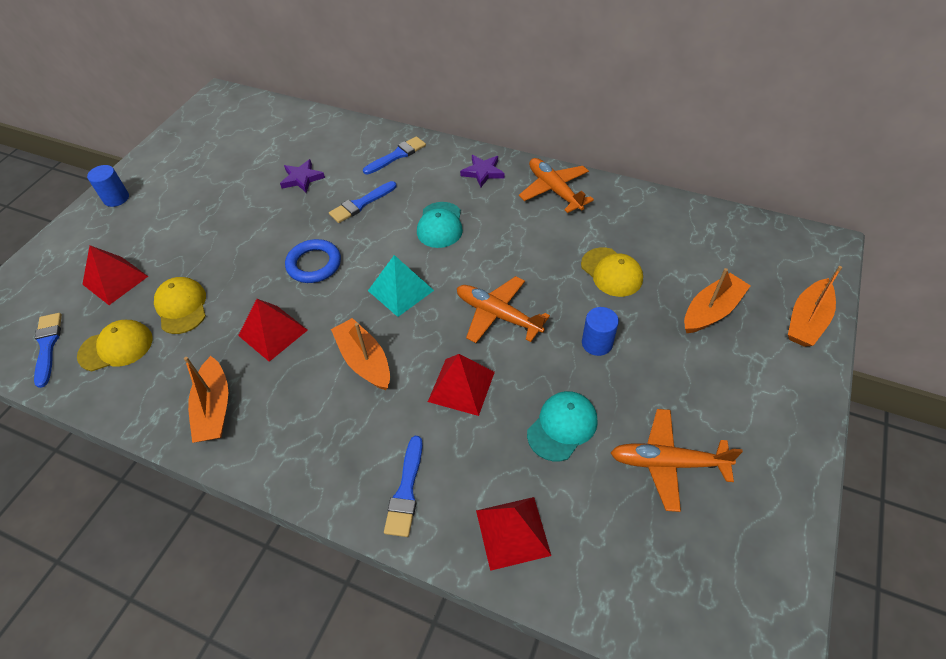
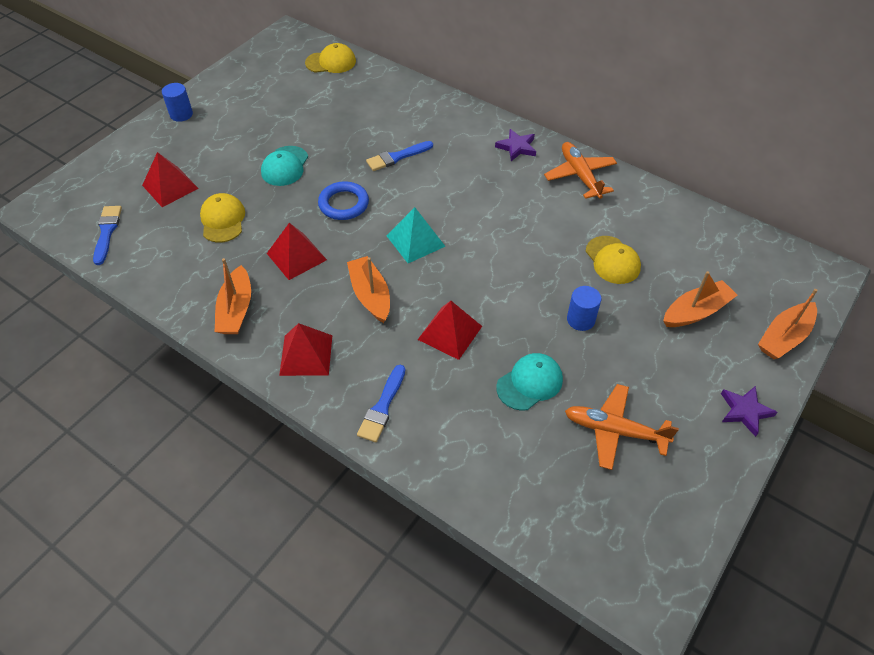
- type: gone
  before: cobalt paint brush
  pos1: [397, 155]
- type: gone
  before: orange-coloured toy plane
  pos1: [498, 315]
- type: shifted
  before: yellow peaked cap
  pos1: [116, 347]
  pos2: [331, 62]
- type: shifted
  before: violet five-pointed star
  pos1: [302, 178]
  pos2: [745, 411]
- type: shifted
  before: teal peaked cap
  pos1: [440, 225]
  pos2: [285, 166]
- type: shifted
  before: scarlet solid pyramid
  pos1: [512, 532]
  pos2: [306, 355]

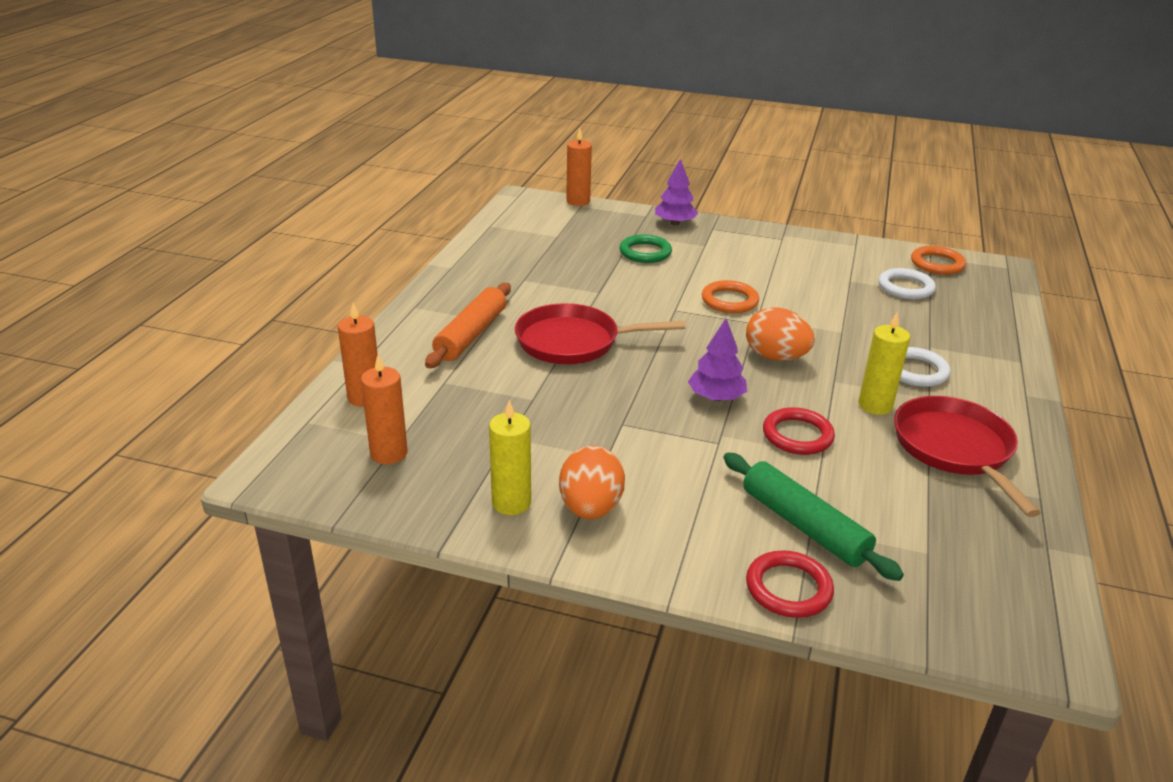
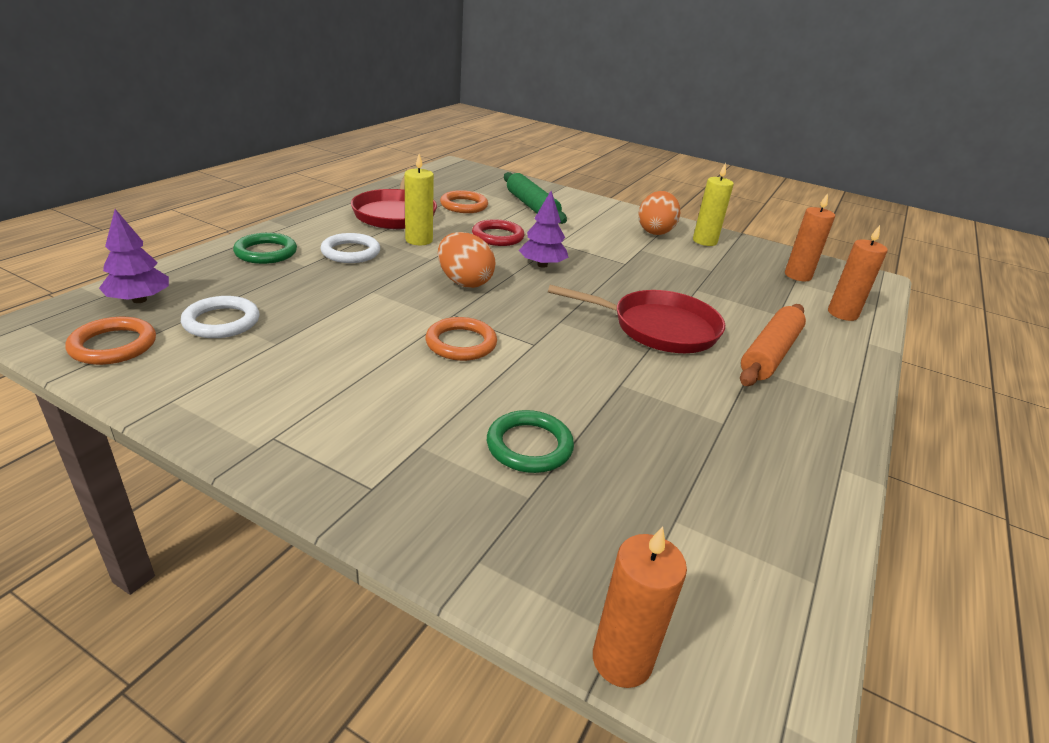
- type: gone
  before: scarlet ring
  pos1: [788, 588]
- type: new
  after: emerald ring
  pos2: [266, 252]
- type: new
  after: orange-coloured ring
  pos2: [464, 205]
- type: shifted
  before: violet fir tree
  pos1: [675, 223]
  pos2: [139, 300]

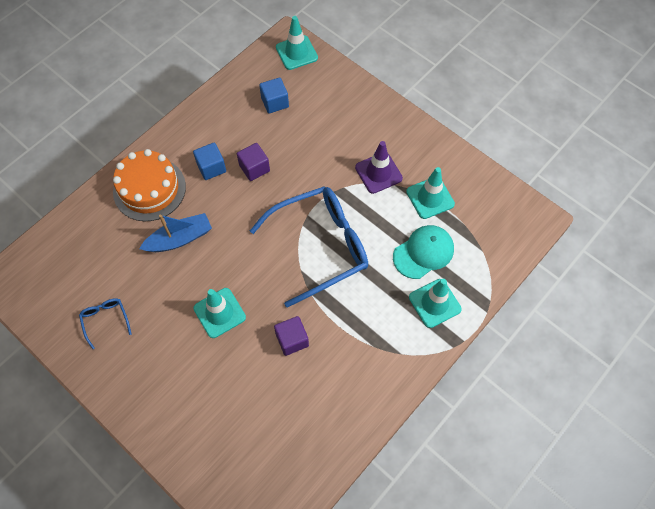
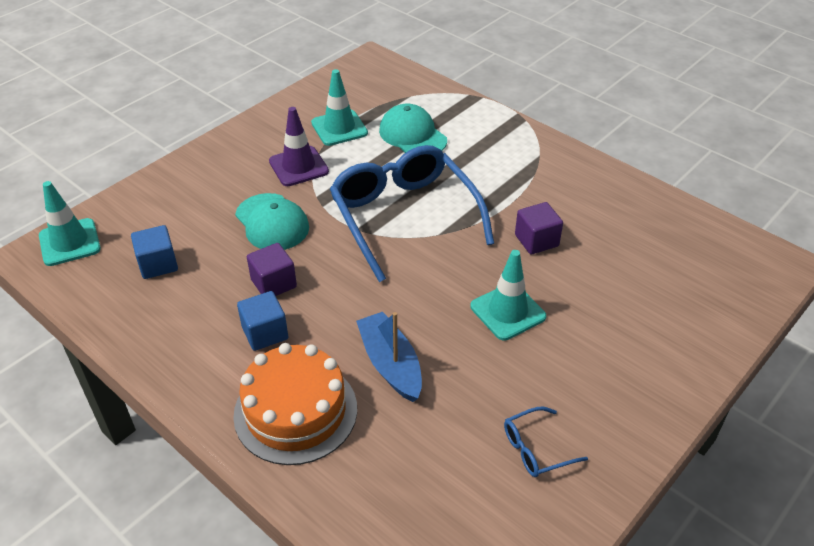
- type: gone
  before: teal traffic cone
  pos1: [434, 303]
- type: new
  after: teal peaked cap
  pos2: [272, 222]

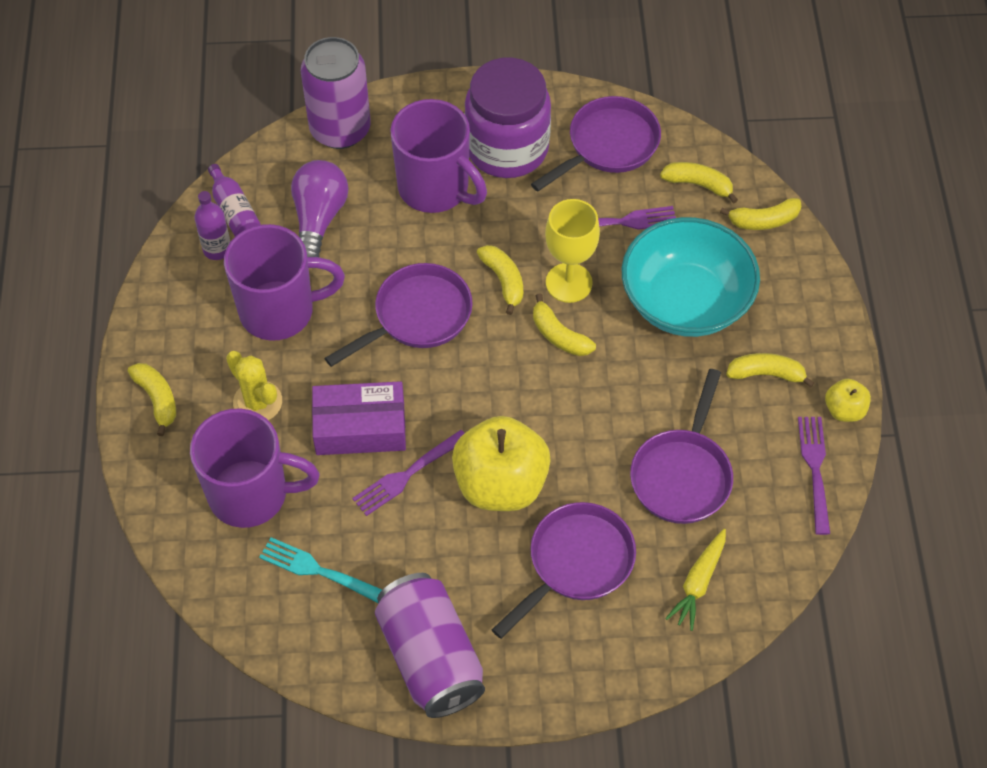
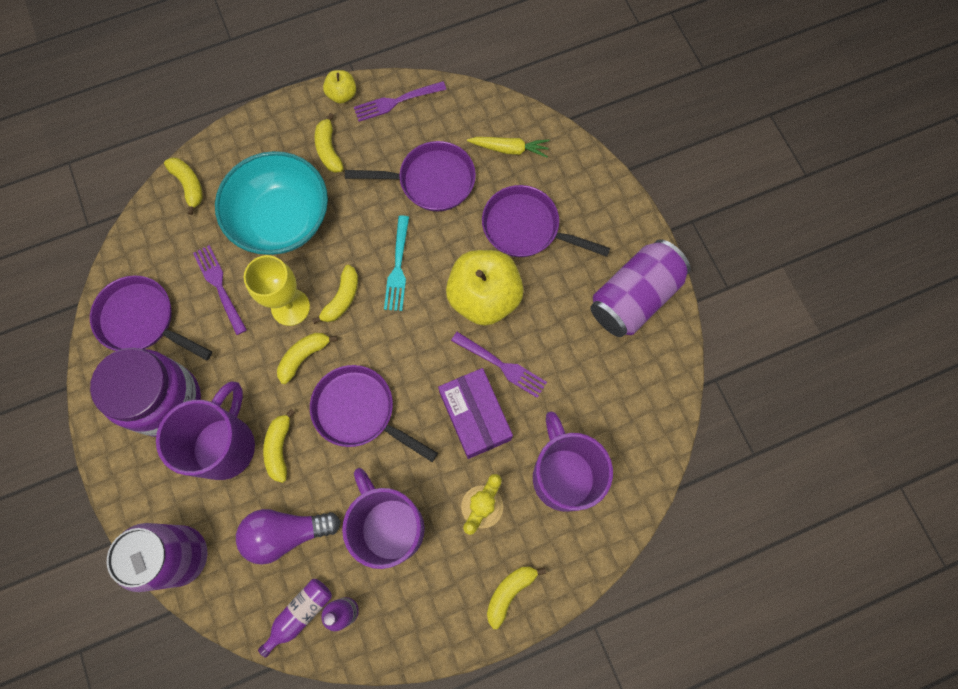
- type: shifted
  before: teal dinner fork
  pos1: [320, 571]
  pos2: [398, 266]
- type: shifted
  before: yellow banana
  pos1: [698, 184]
  pos2: [279, 448]

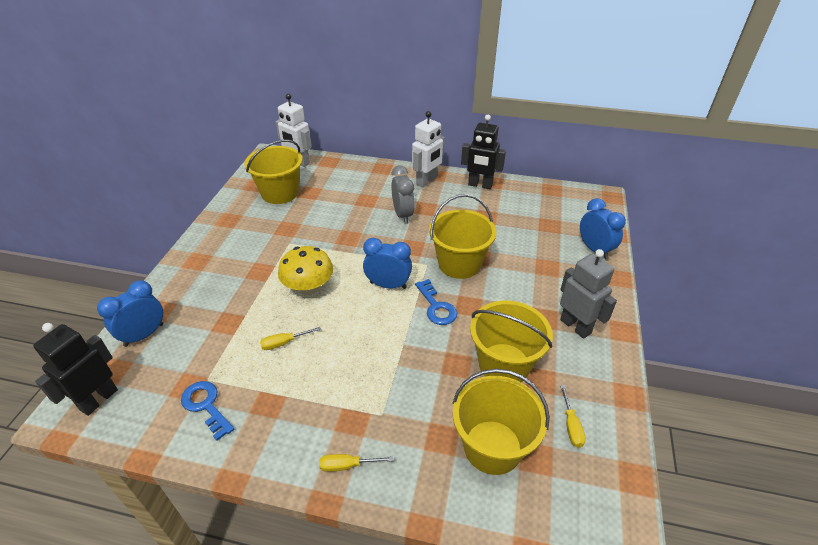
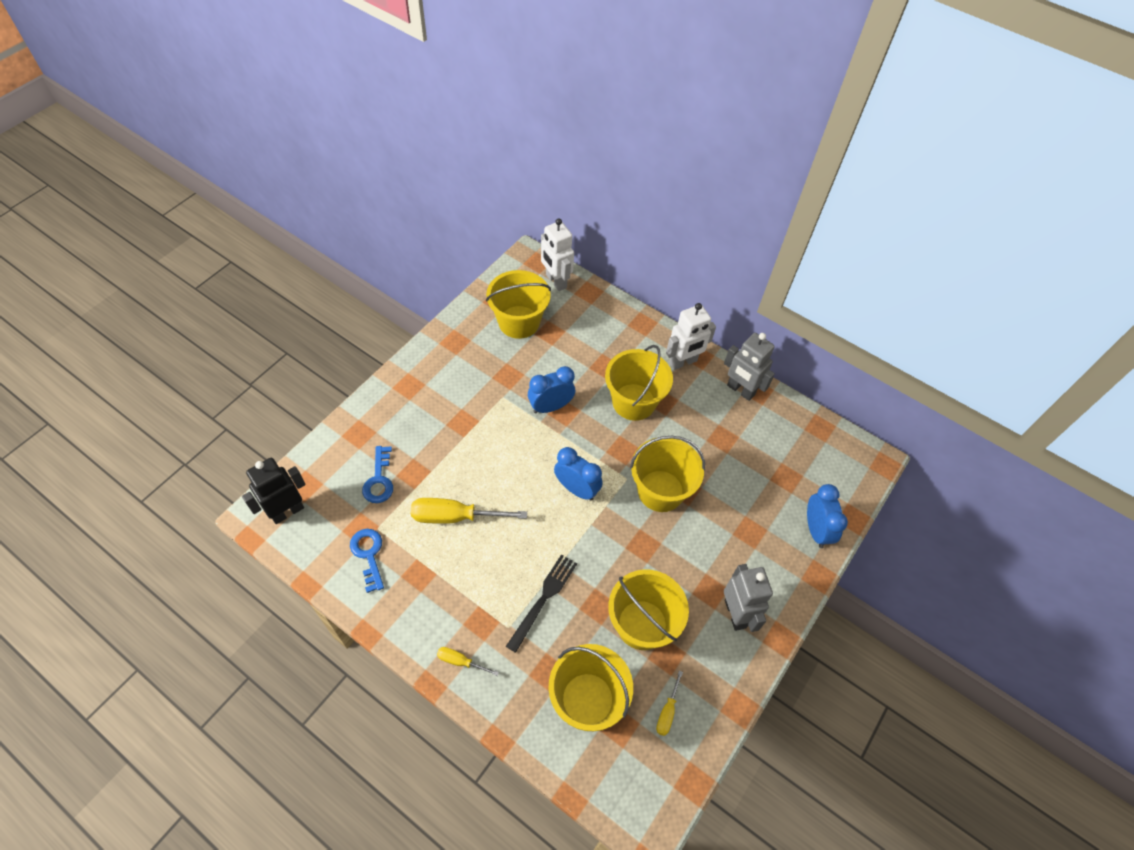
- type: gone
  before: yellow fungus
  pos1: [308, 288]
- type: new
  after: black dinner fork
  pos2: [544, 598]
- type: shifted
  before: cobalt alarm clock
  pos1: [144, 335]
  pos2: [551, 407]
- type: shifted
  before: cobalt door key
  pos1: [436, 307]
  pos2: [379, 480]
- type: swapped
  before: grey alarm clock
  after: yellow bucket
  pos1: [403, 215]
  pos2: [633, 402]
- type: repainted
  before: black robot figure
  after: grey robot figure
  pos1: [480, 185]
  pos2: [740, 390]
- type: scaled
  before: yellow hand screwdriver
  pos1: [283, 343]
  pos2: [454, 517]
  scale: 1.96

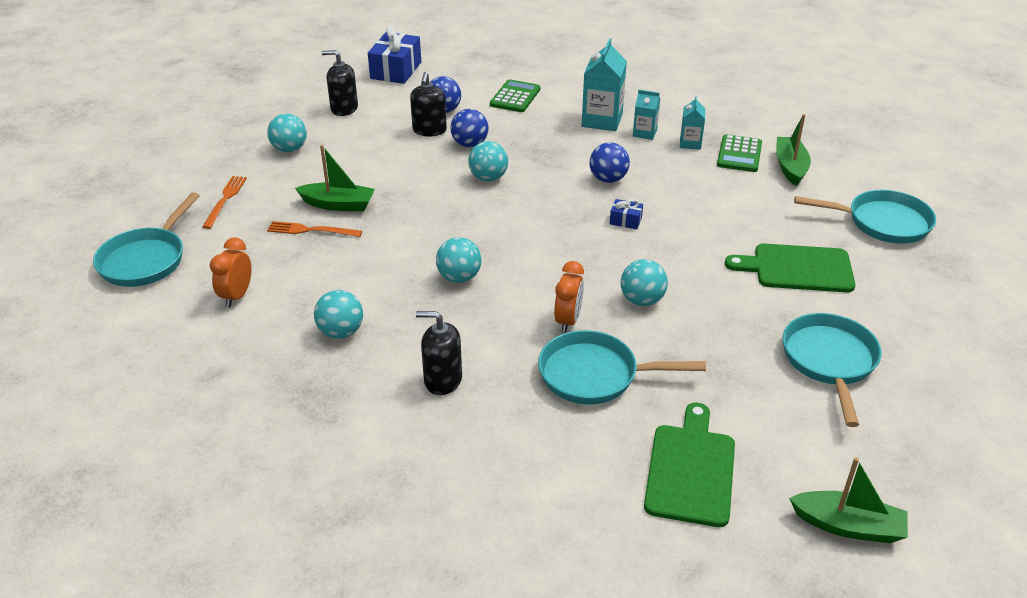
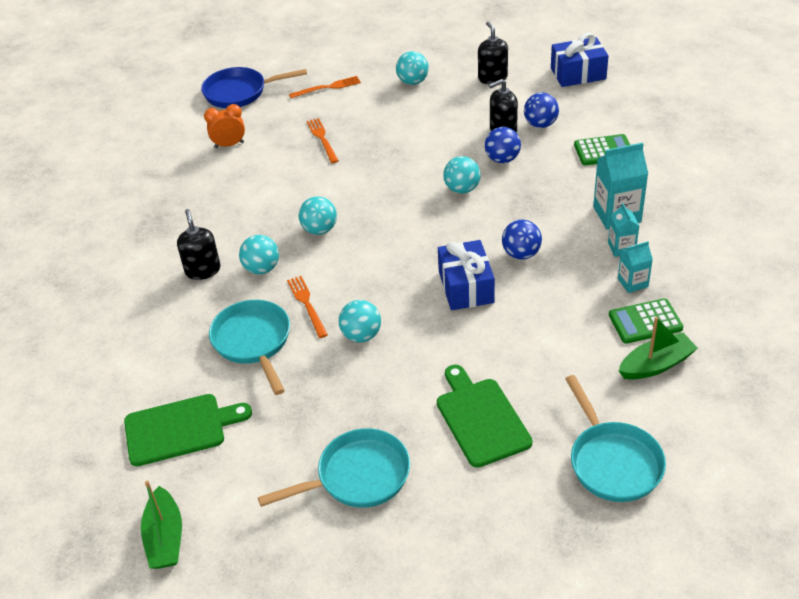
- type: gone
  before: emerald boat
  pos1: [338, 204]
- type: shifted
  before: teal ball
  pos1: [341, 332]
  pos2: [262, 268]
- type: swapped
  before: orange-coloured alarm clock
  after: orange-coloured dinner fork
  pos1: [568, 321]
  pos2: [307, 304]
- type: repainted
  before: teal frying pan
  after: cobalt frying pan
  pos1: [146, 260]
  pos2: [239, 92]
- type: scaled
  before: cobalt gift
  pos1: [625, 221]
  pos2: [466, 287]
  scale: 2.1

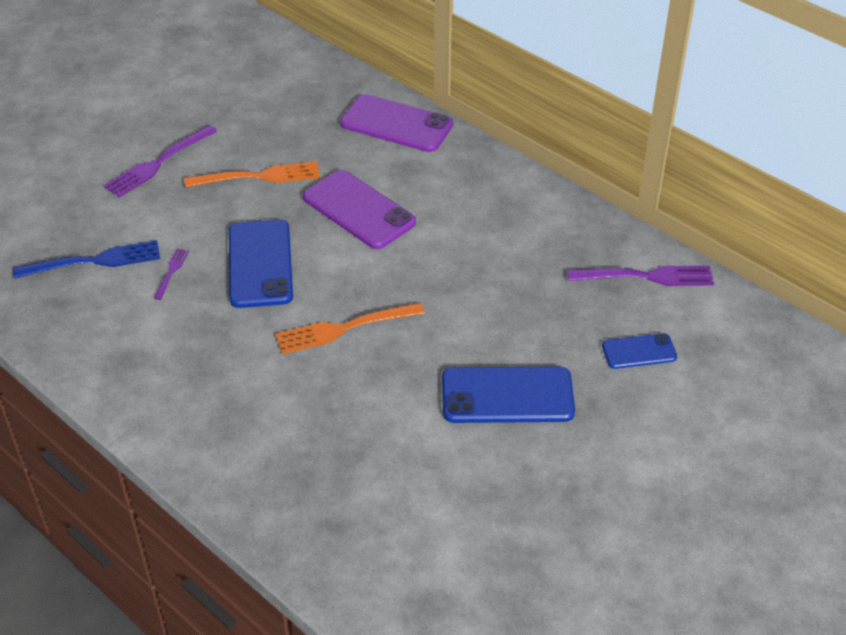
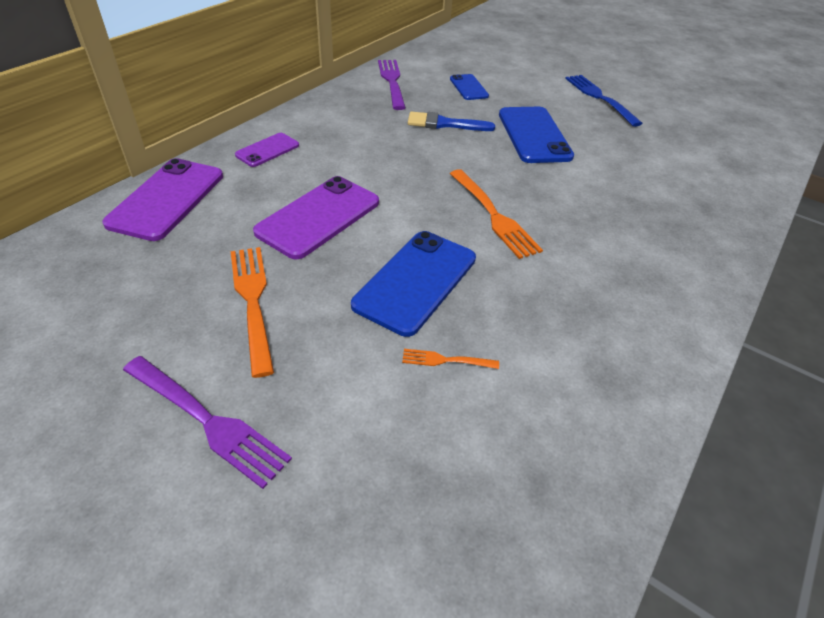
- type: new
  after: violet mobile phone
  pos2: [267, 150]
- type: new
  after: cobalt paint brush
  pos2: [444, 124]
- type: shifted
  before: cobalt dinner fork
  pos1: [94, 261]
  pos2: [600, 98]
- type: repainted
  before: violet dinner fork
  after: orange-coloured dinner fork
  pos1: [171, 272]
  pos2: [446, 360]
- type: rotated
  before: cobalt mobile phone
  pos1: [260, 264]
  pos2: [415, 281]
  turn: -45

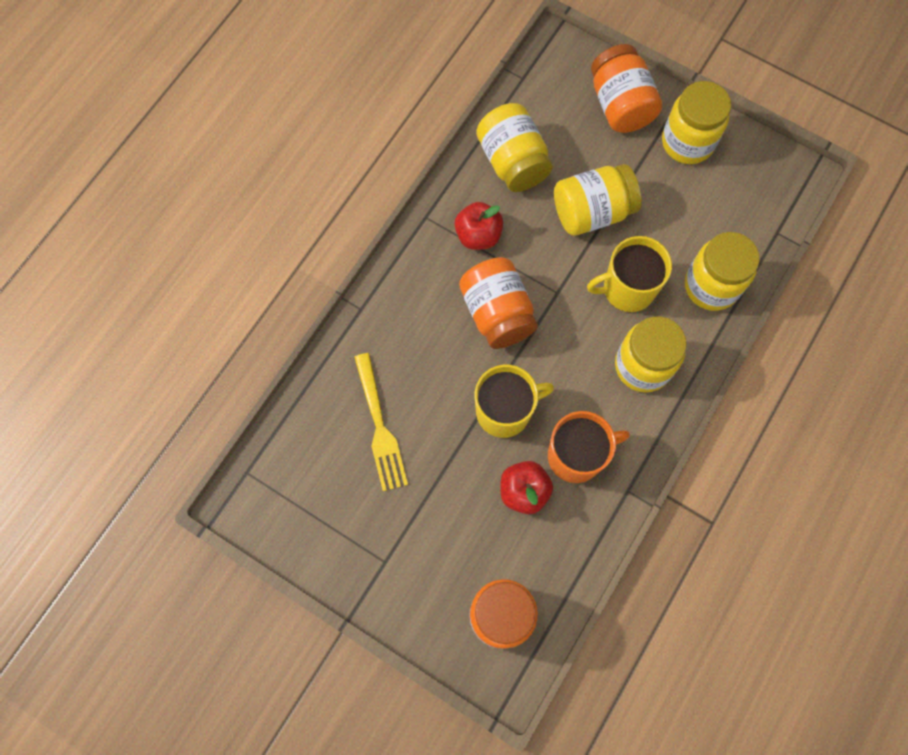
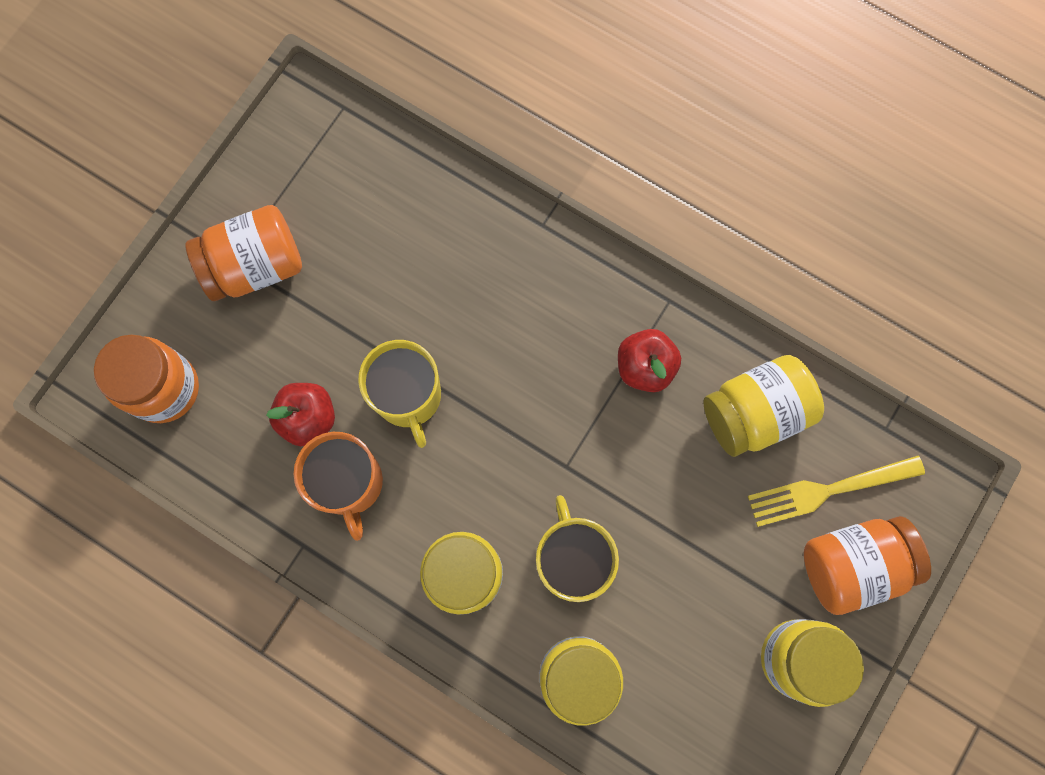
- type: gone
  before: yellow jar
  pos1: [592, 212]
- type: shifted
  before: yellow dinner fork
  pos1: [379, 426]
  pos2: [829, 489]
- type: shifted
  before: orange-coloured jar
  pos1: [497, 313]
  pos2: [255, 266]

